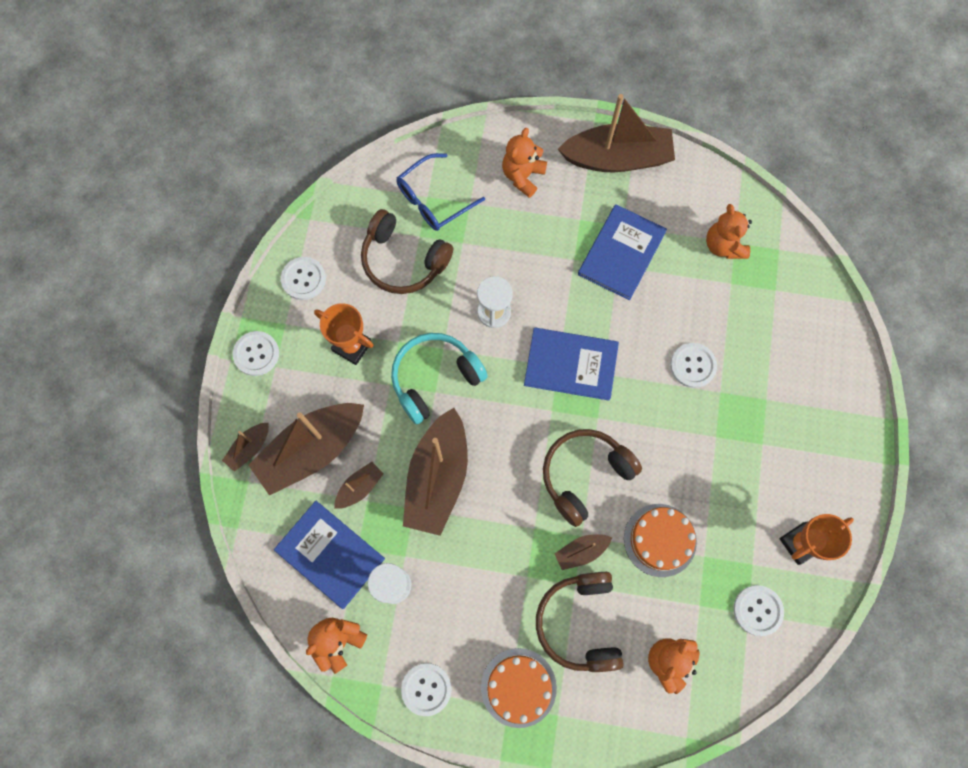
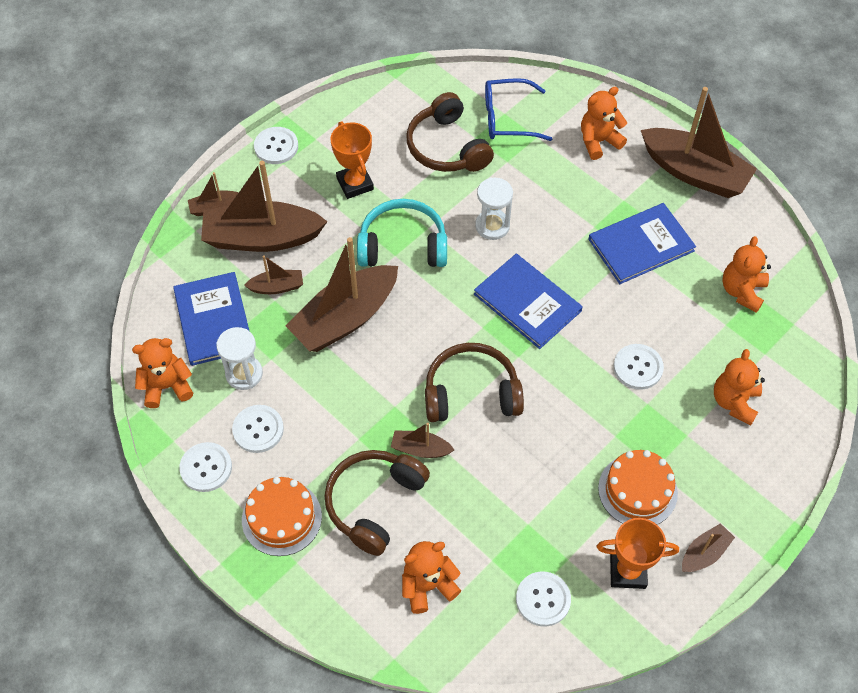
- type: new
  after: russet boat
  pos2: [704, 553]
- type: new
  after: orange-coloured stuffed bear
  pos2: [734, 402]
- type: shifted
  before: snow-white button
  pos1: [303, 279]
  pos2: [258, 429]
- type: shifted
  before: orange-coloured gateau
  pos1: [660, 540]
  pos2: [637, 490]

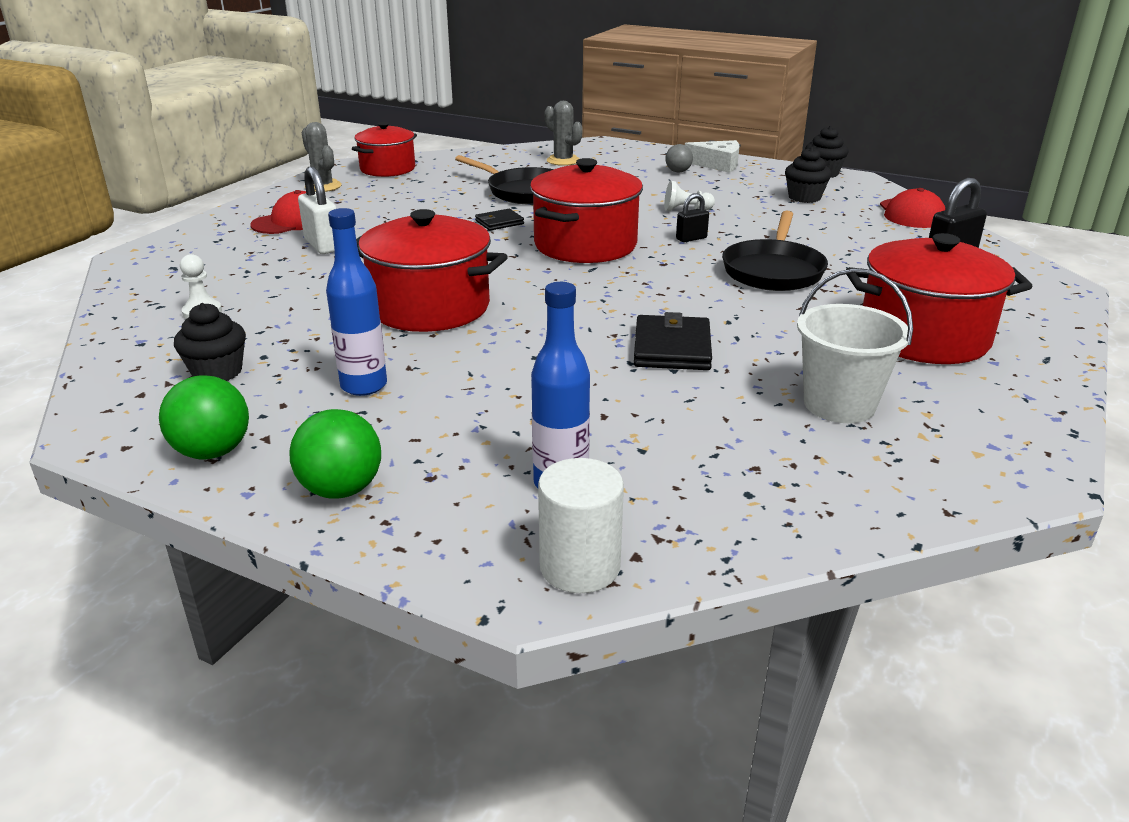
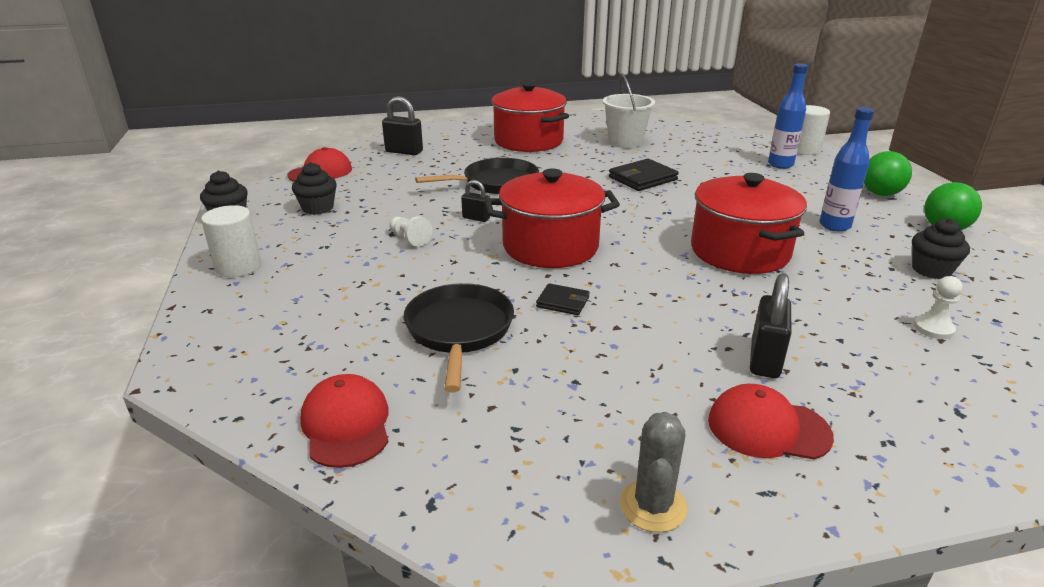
- type: gone
  before: scarlet stockpot
  pos1: [387, 169]
- type: gone
  before: grey prickly plant
  pos1: [563, 161]
- type: gone
  before: grey ball
  pos1: [678, 171]
- type: new
  after: scarlet peaked cap
  pos2: [346, 425]
- type: swapped
  before: snow-white piece of cheese
  after: snow-white solid cylinder
  pos1: [717, 165]
  pos2: [238, 267]
- type: repainted
  before: snow-white small lock
  after: black small lock
  pos1: [323, 246]
  pos2: [764, 360]

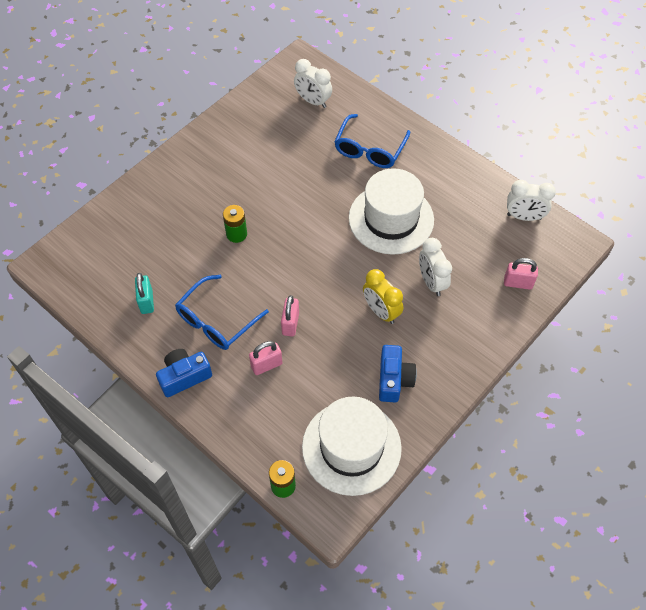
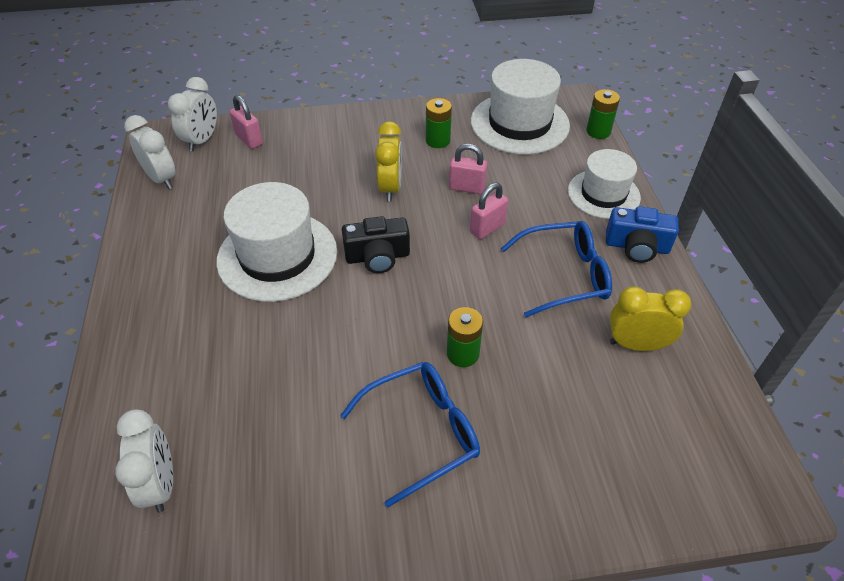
- type: new
  after: black compact camera
  pos2: [377, 257]
- type: new
  after: snow-white top hat
  pos2: [603, 194]
- type: shifted
  before: pink small lock
  pos1: [266, 365]
  pos2: [466, 188]
- type: shifted
  before: cobalt eyeglasses
  pos1: [369, 149]
  pos2: [422, 432]
- type: shifted
  before: snow-white alarm clock
  pos1: [431, 282]
  pos2: [202, 140]
- type: swapped
  before: teal small lock
  after: yellow alarm clock
  pos1: [147, 301]
  pos2: [636, 344]
- type: swapped
  before: cobalt compact camera
  after: emerald battery
  pos1: [394, 379]
  pos2: [438, 140]

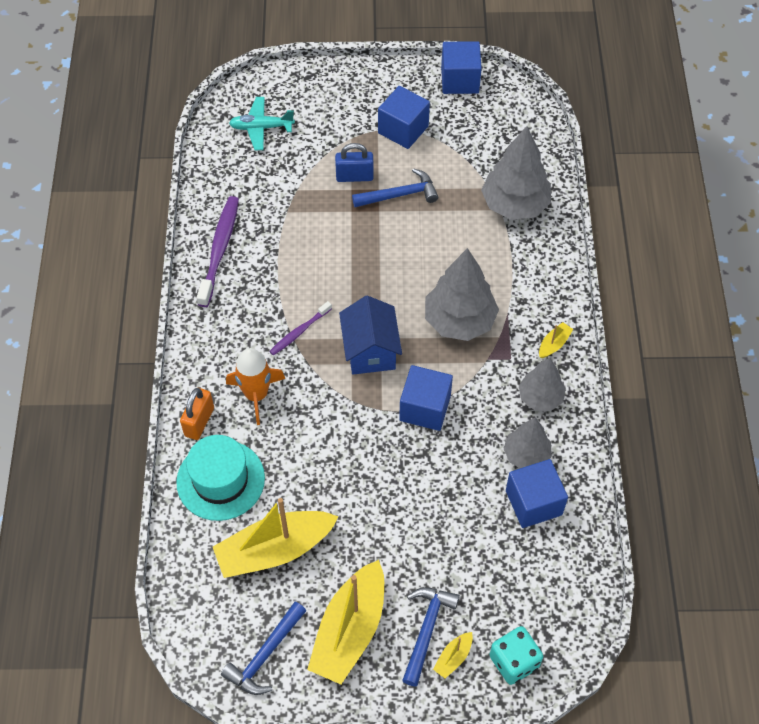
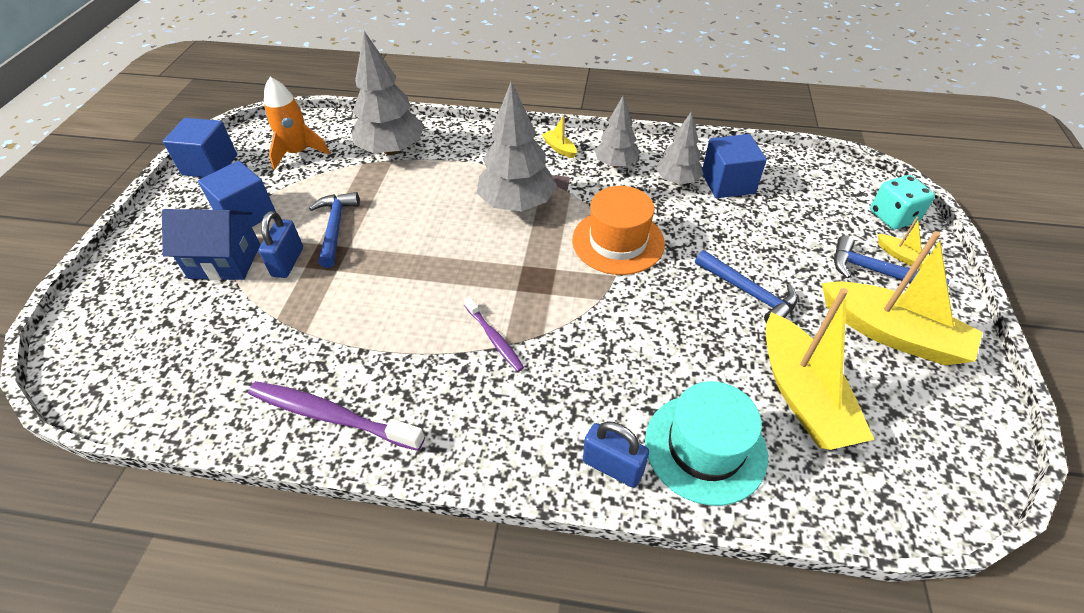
- type: gone
  before: teal toy plane
  pos1: [261, 128]
- type: shifted
  before: cobalt hammer
  pos1: [265, 655]
  pos2: [749, 293]
- type: shifted
  before: orange-coloured toy rocket
  pos1: [256, 394]
  pos2: [298, 152]
- type: shifted
  before: cobalt toy house
  pos1: [370, 350]
  pos2: [225, 261]
- type: swapped
  before: cobalt cube
  after: orange-coloured top hat
  pos1: [425, 408]
  pos2: [618, 241]
- type: repainted
  before: orange-coloured small lock
  after: cobalt small lock
  pos1: [199, 422]
  pos2: [612, 467]

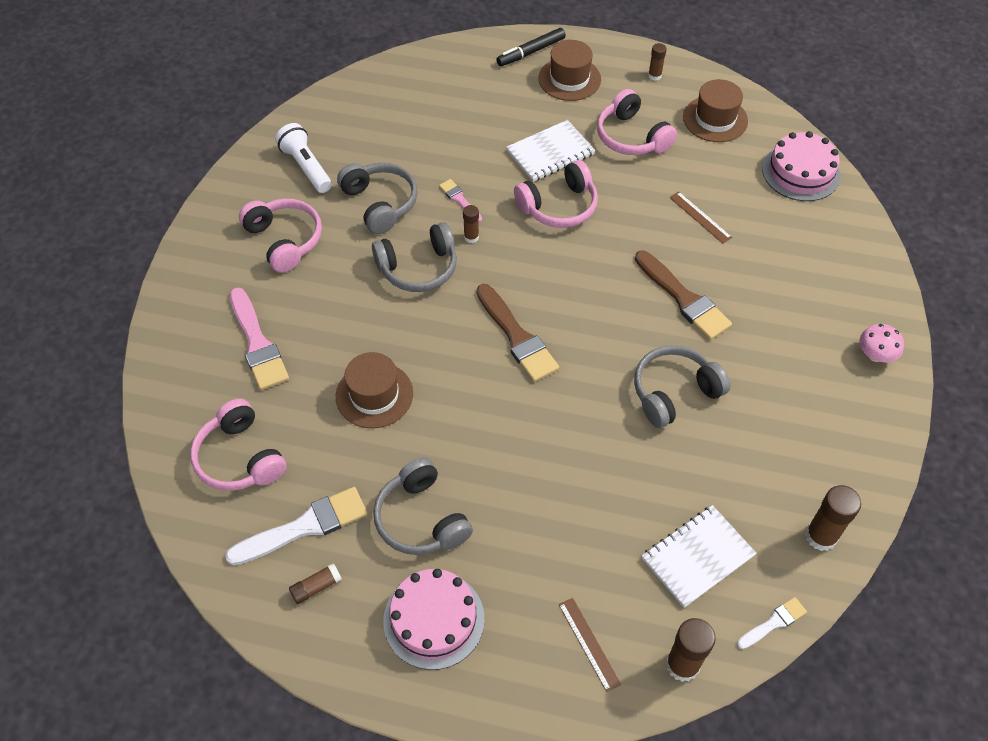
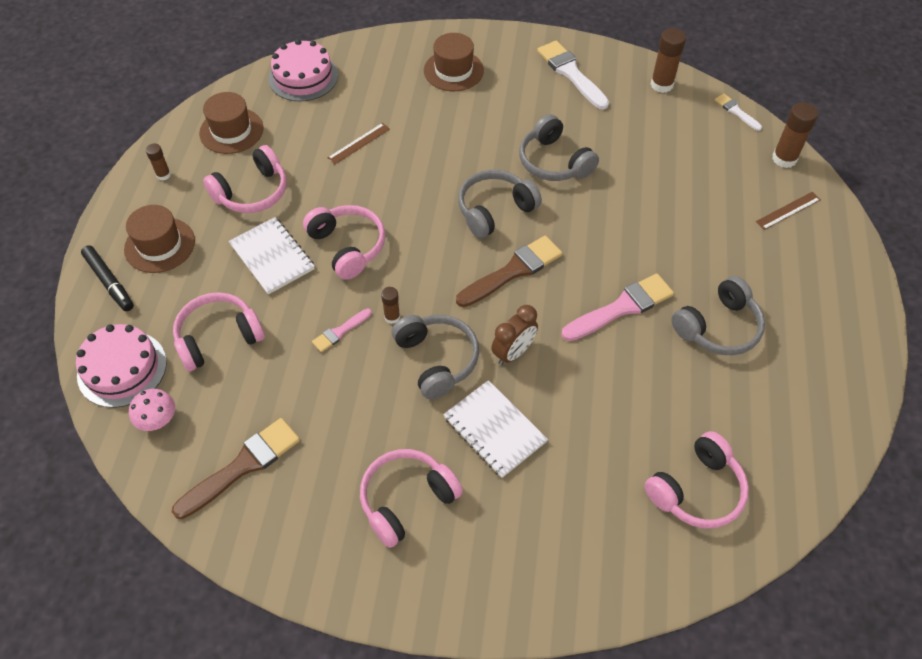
- type: gone
  before: snow-white flashlight
  pos1: [306, 167]
- type: gone
  before: russet stick of glue
  pos1: [316, 587]
- type: new
  after: pink headset
  pos2: [218, 337]
- type: new
  after: russet alarm clock
  pos2: [513, 352]
- type: shifted
  before: snow-white paint brush
  pos1: [304, 526]
  pos2: [571, 73]
- type: shifted
  before: pink paint brush
  pos1: [257, 343]
  pos2: [621, 308]
- type: shifted
  before: russet top hat
  pos1: [374, 395]
  pos2: [453, 70]
- type: shifted
  before: grey headset
  pos1: [380, 203]
  pos2: [494, 210]
- type: shifted
  before: pink gateau
  pos1: [434, 619]
  pos2: [122, 369]
- type: shifted
  before: russet paint brush
  pos1: [683, 298]
  pos2: [242, 466]
- type: shifted
  before: snow-white exercise book
  pos1: [697, 557]
  pos2: [494, 429]
- type: shifted
  before: pink fungus
  pos1: [875, 355]
  pos2: [158, 420]

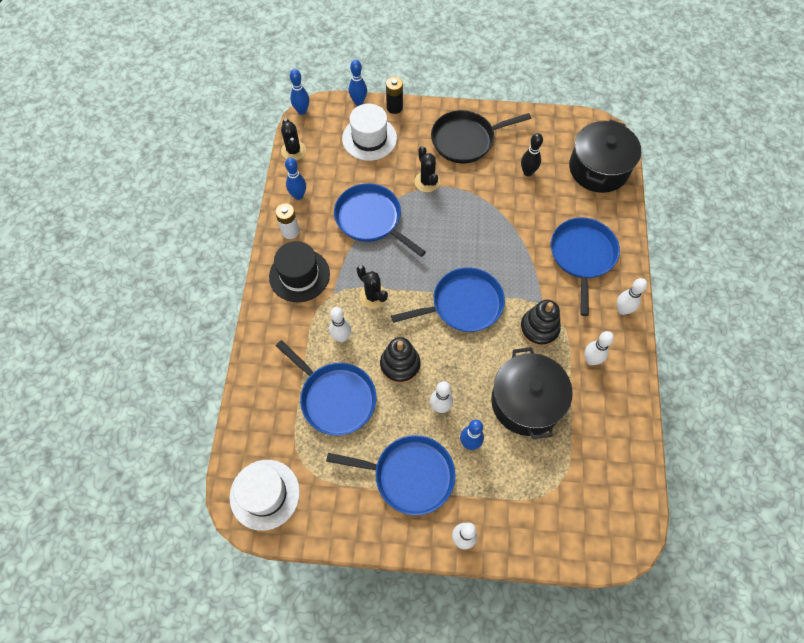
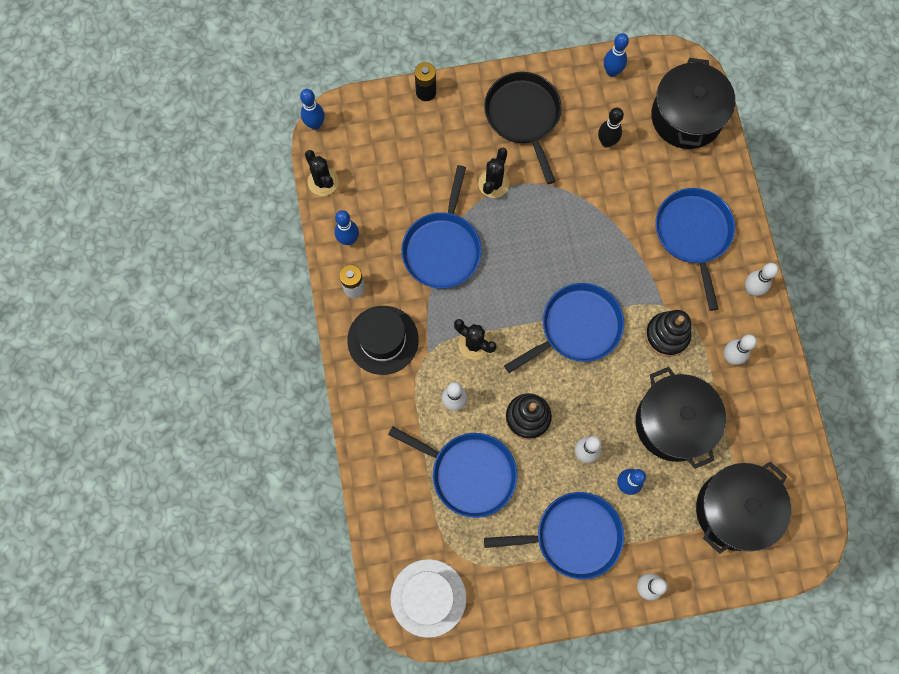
- type: gone
  before: snow-white top hat
  pos1: [369, 138]
- type: new
  after: black stockpot
  pos2: [735, 510]
- type: shifted
  before: cobalt tenpin
  pos1: [358, 102]
  pos2: [612, 72]
- type: rotated
  before: cobalt frying pan
  pos1: [371, 219]
  pos2: [442, 248]
  turn: -105
- type: rotated
  before: black prickly plant
  pos1: [427, 182]
  pos2: [493, 183]
  turn: 60
- type: rotated
  before: black frying pan
  pos1: [466, 140]
  pos2: [523, 116]
  turn: 105

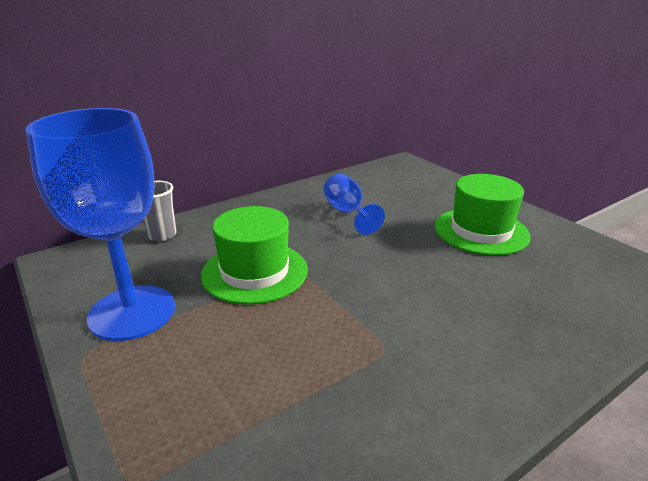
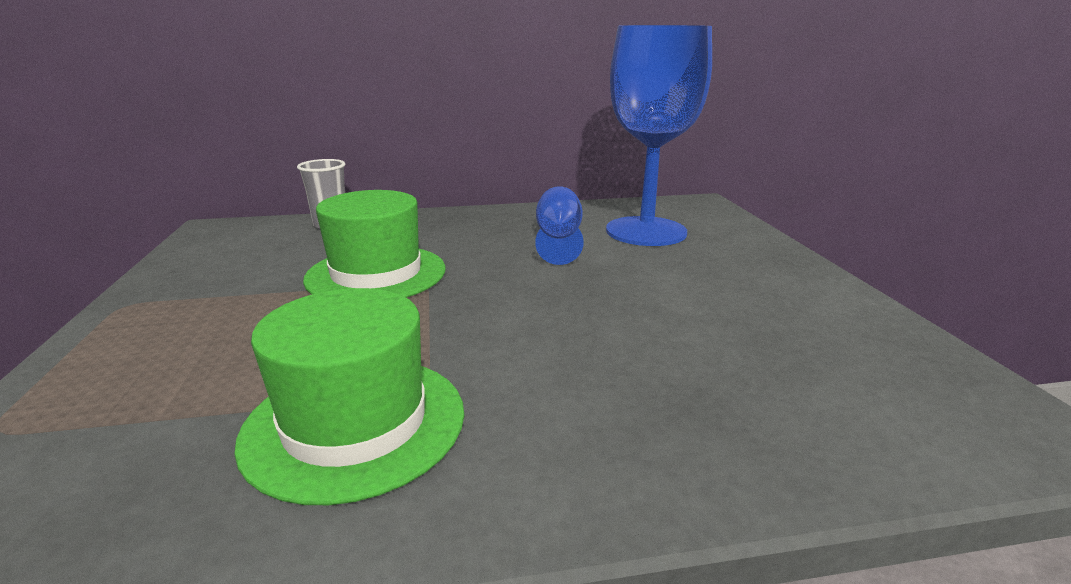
- type: shifted
  before: cobalt wine glass
  pos1: [132, 312]
  pos2: [646, 231]
- type: shifted
  before: emerald top hat
  pos1: [481, 231]
  pos2: [355, 423]

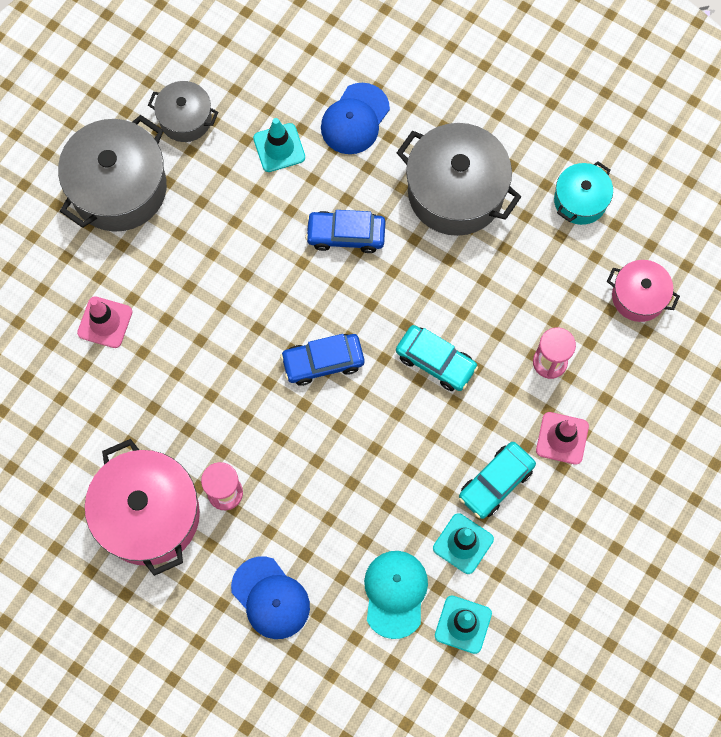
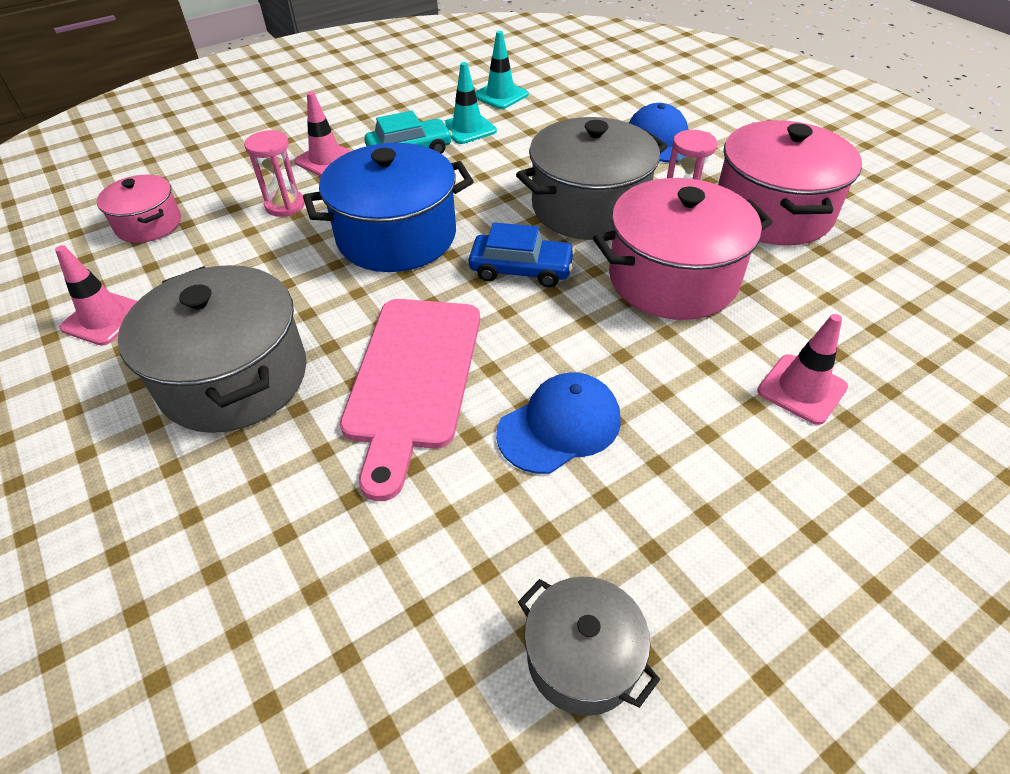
- type: gone
  before: teal traffic cone
  pos1: [279, 148]
- type: gone
  before: teal peaked cap
  pos1: [395, 593]
- type: new
  after: pink stockpot
  pos2: [673, 278]
- type: shifted
  before: grey stockpot
  pos1: [119, 188]
  pos2: [589, 207]
- type: shifted
  before: cobalt peaked cap
  pos1: [355, 119]
  pos2: [559, 426]
- type: swapped
  before: cobalt toy car
  after: pink bread board
  pos1: [346, 235]
  pos2: [412, 379]
- type: swapped
  before: teal toy car
  after: cobalt stockpot
  pos1: [436, 361]
  pos2: [397, 236]
- type: swapped
  before: teal stockpot
  after: pink traffic cone
  pos1: [580, 200]
  pos2: [104, 318]

